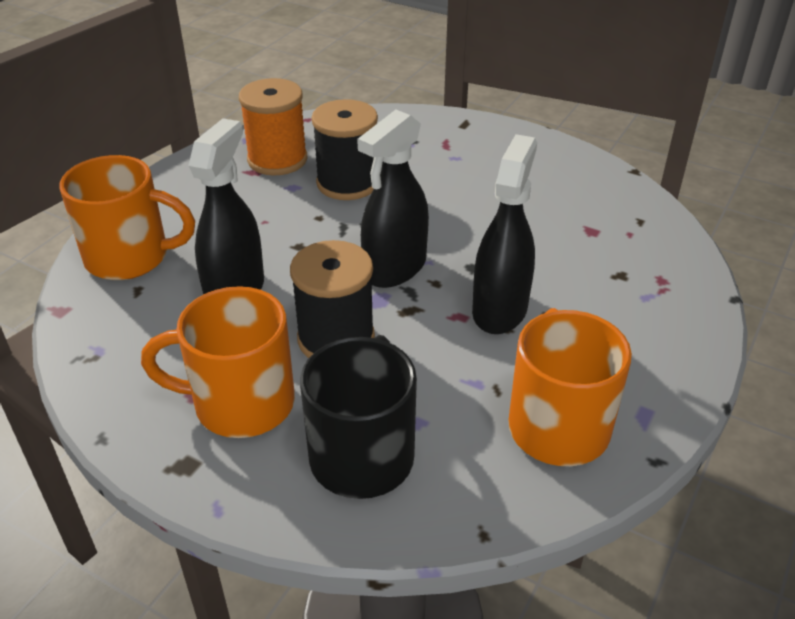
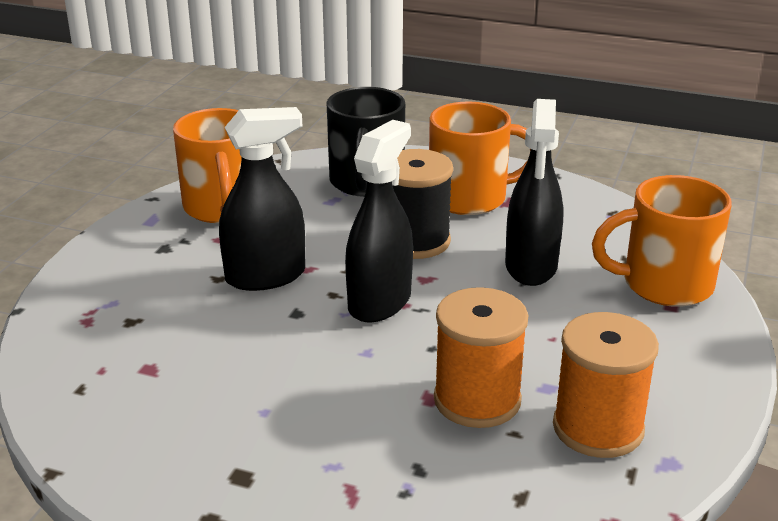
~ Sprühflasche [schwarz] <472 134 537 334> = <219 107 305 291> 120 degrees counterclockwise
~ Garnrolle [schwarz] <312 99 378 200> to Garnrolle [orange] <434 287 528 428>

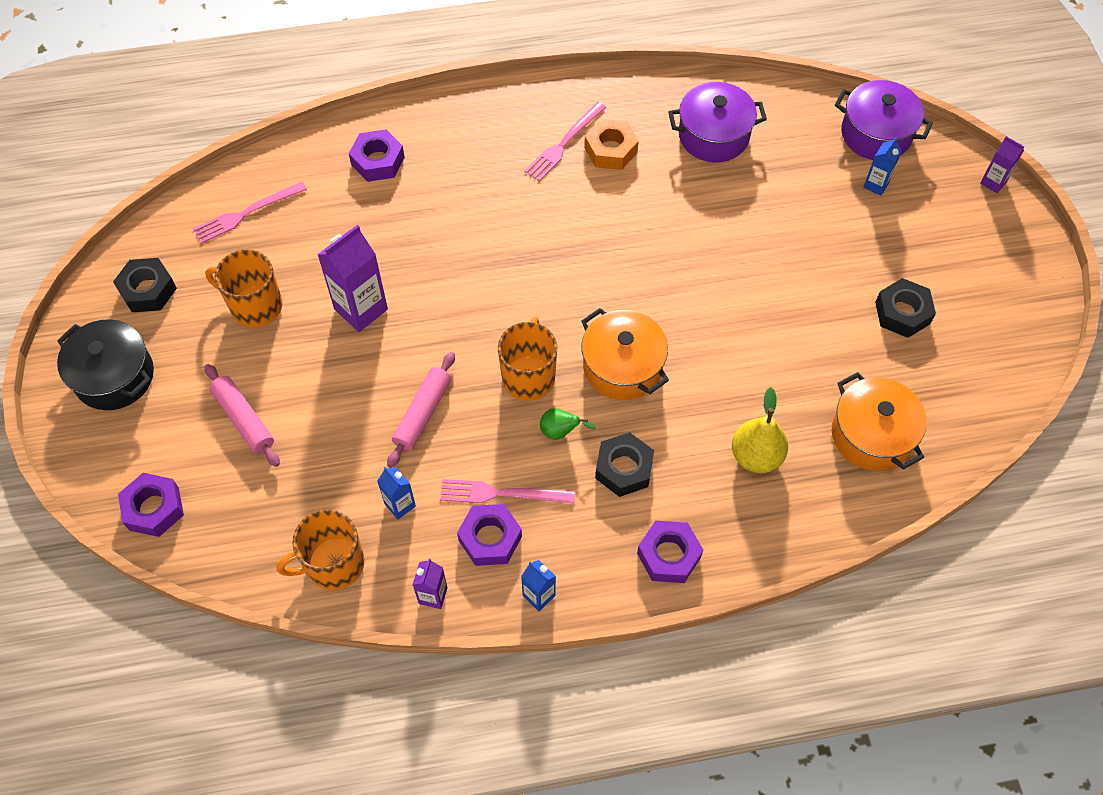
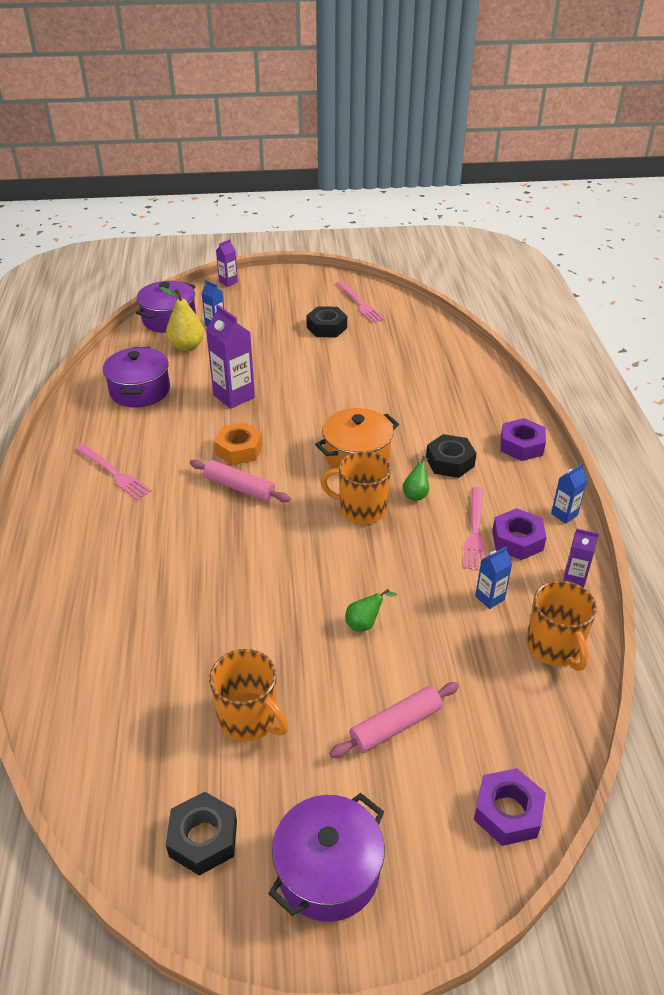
~ Birne [gelb] <732 387 788 473> to <160 287 204 351>
~ Nudelholz [rosa] <387 352 455 468> to <190 459 291 502>
~ Getränkekarton [lila] <317 225 388 332> to <206 305 255 409>
~ Tasse [orange] <205 249 283 327> = <209 649 289 742> 75 degrees counterclockwise
~ Sechskantmutter [orange] <584 119 639 170> to <214 422 263 465>
~ Kochtopf [schwarz] <57 319 154 410> to Kochtopf [lila] <268 793 385 922>
~ Gabel [rosa] <193 182 307 244> to <336 281 384 323>
+ Birne [grün] <345 589 397 632>
- Sechskantmutter [lila] <349 129 405 182>
- Kochtopf [orange] <832 372 927 471>

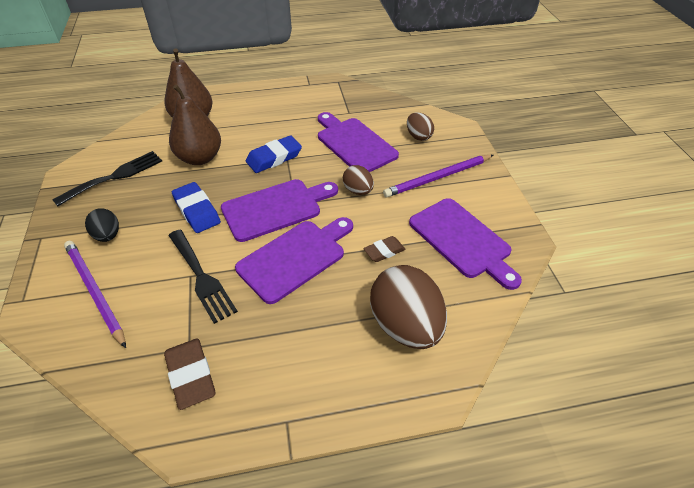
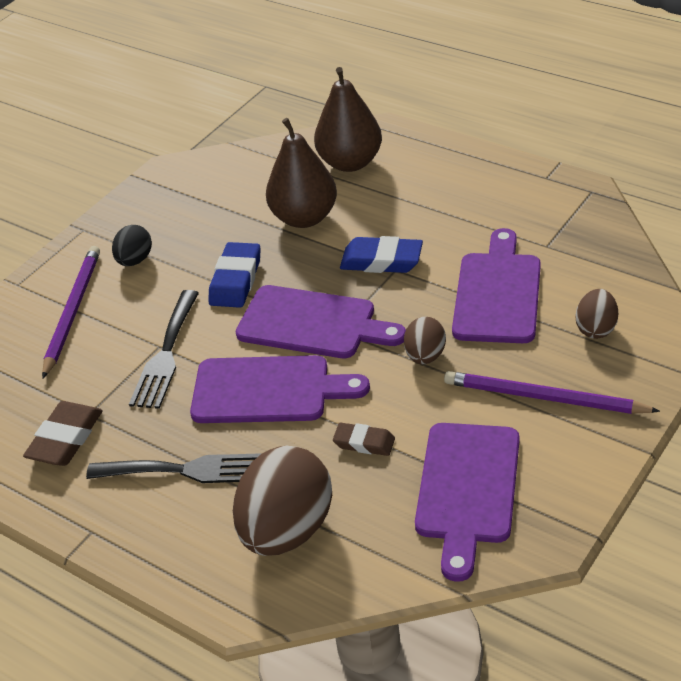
~ Gabel [schwarz] <52 151 162 207> to <86 453 262 483>

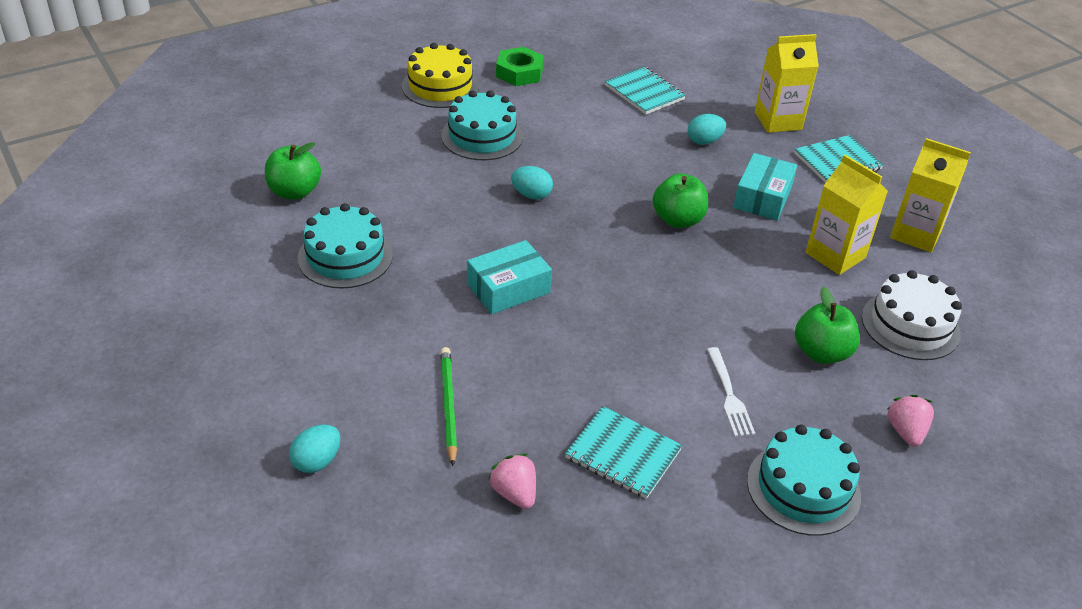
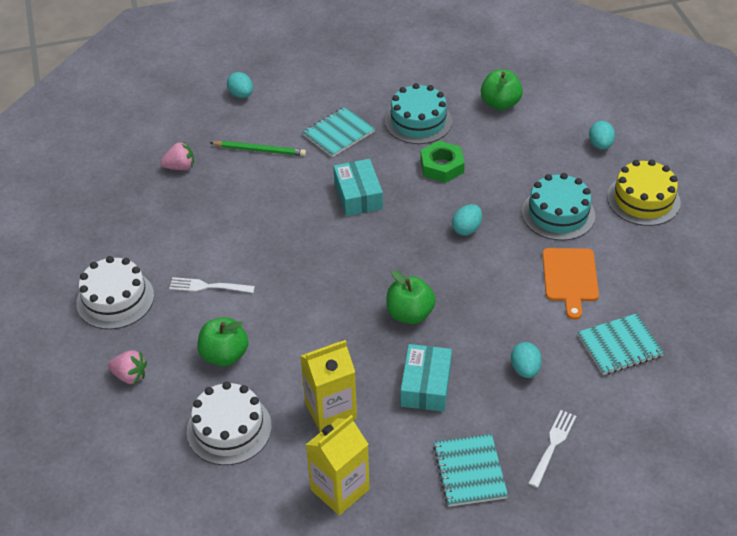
~ Kuchen [türkis] <747 424 861 536> to Kuchen [weiß] <76 256 154 329>
~ Notizbuch [türkis] <565 406 683 499> to <302 107 375 157>
~ Schachtel [türkis] <733 153 797 220> = <401 344 452 412> 60 degrees clockwise
~ Sechskantmutter [grün] <496 47 544 86> to <420 141 465 183>
~ Getränkekarton [gelb] <755 34 819 133> to Gabel [weiß] <528 410 576 488>
+ Schneidebrett [orange] <542 248 599 320>
+ Ei [türkis] <589 121 615 150>

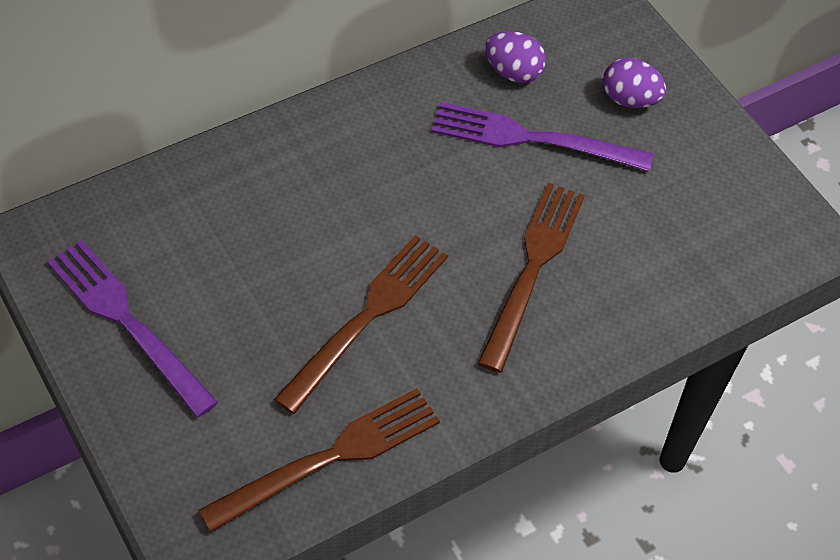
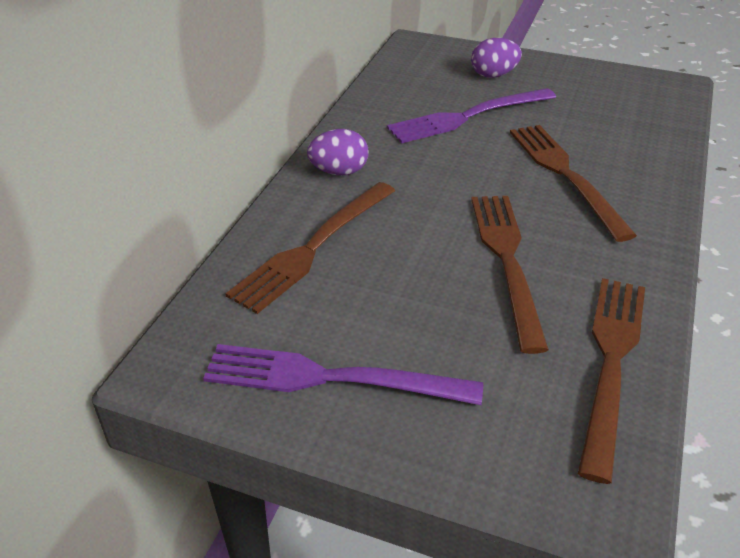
+ Gabel [braun] <225 182 395 314>
~ Ei [lila] <485 31 546 83> to <307 129 369 175>

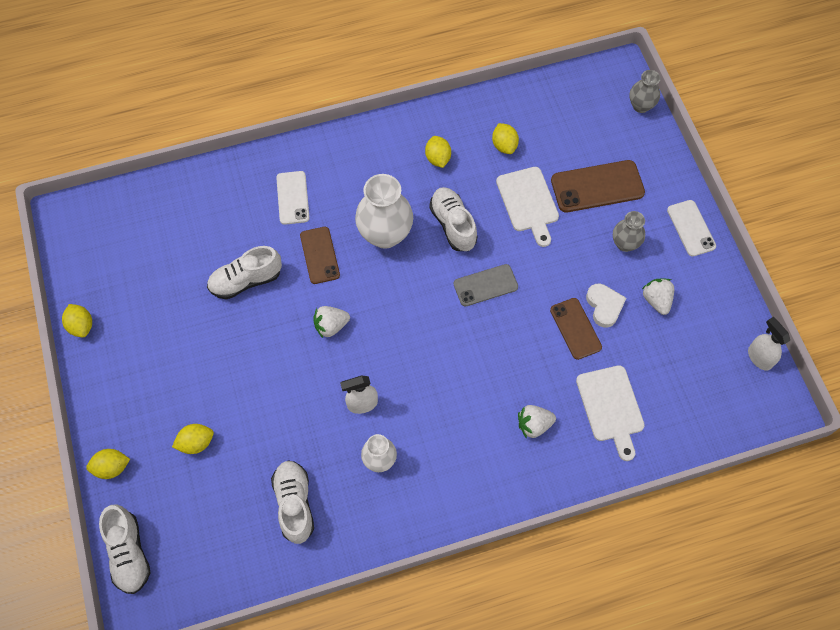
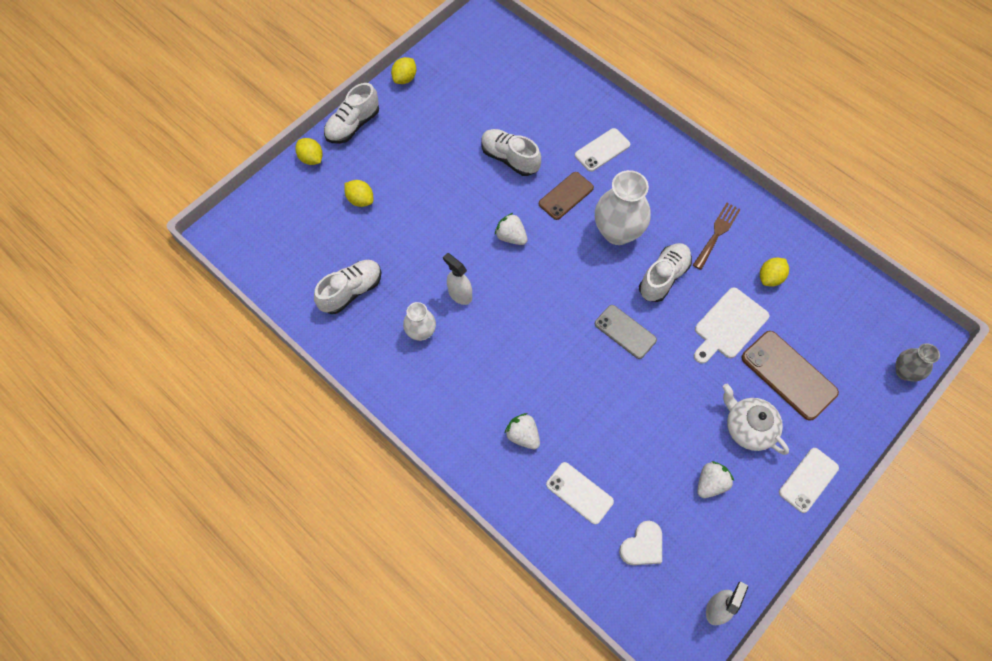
~ Schuh [weiß] <99 504 151 594> to <324 83 379 144>
~ Schneidebrett [weiß] <576 365 645 461> to Handy [weiß] <546 462 614 524>
~ Herz [weiß] <586 284 626 328> to <619 521 662 565>
~ Zitrone [gelb] <425 136 451 168> to Gabel [braun] <693 203 741 270>
~ Vase [grau] <613 211 645 252> to Teekanne [weiß] <723 384 789 455>
- Handy [braun] <550 298 602 360>

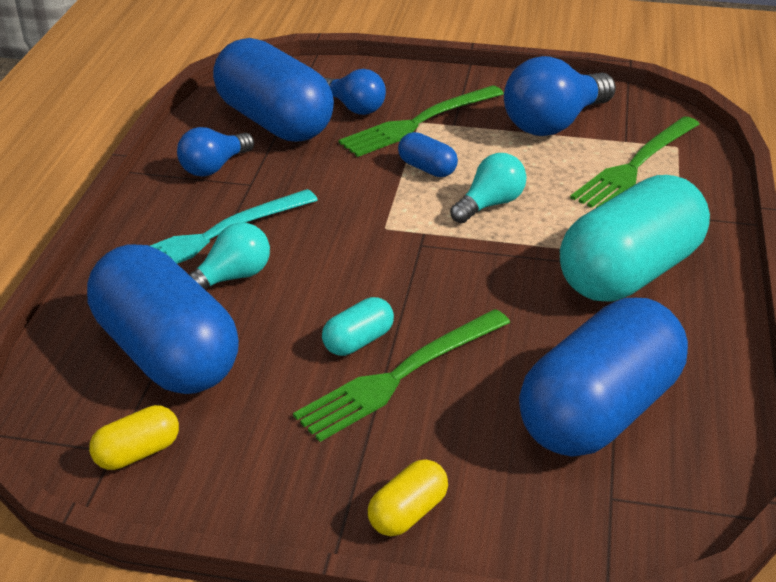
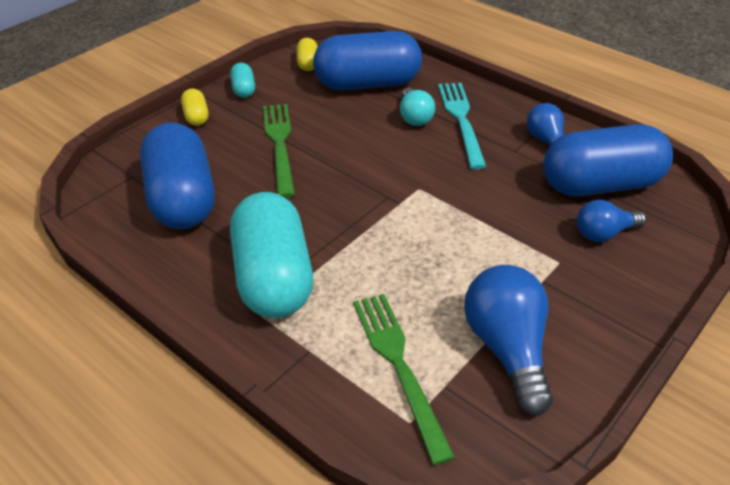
~ Kapsel [türkis] <322 297 394 356> to <230 63 255 98>
- Gabel [grün] <339 85 504 157>
- Kapsel [blau] <398 132 458 177>
- Glühbirne [türkis] <450 153 526 223>

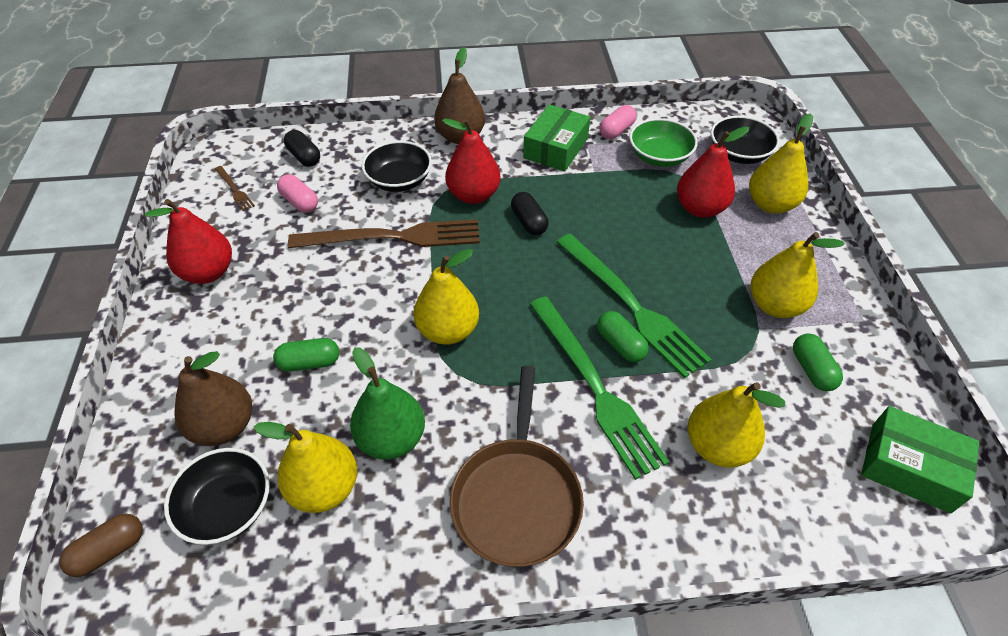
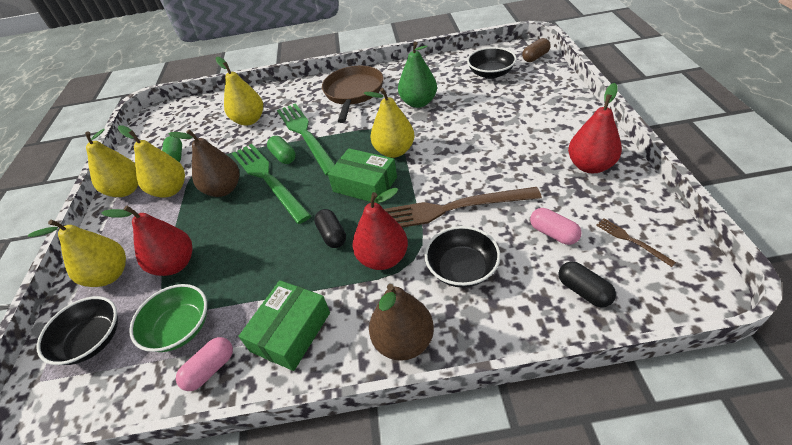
~ Birne [gelb] <254 422 357 513> to <85 129 138 197>
~ Birne [braun] <174 351 252 446> to <168 129 239 197>
~ Schachtel [grün] <861 406 979 513> to <328 148 397 204>
- Kapsel [grün] <273 338 339 372>

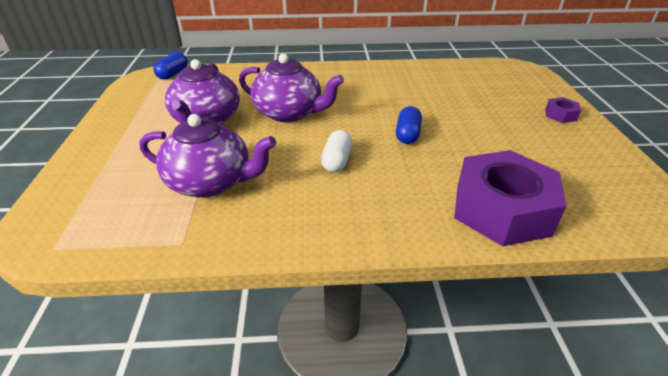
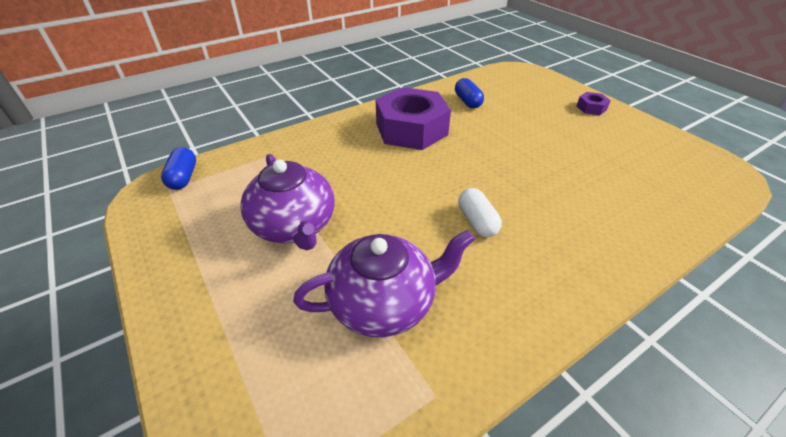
~ Sechskantmutter [lila] <454 150 567 246> to <376 87 451 150>
~ Kapsel [blau] <396 106 422 144> to <455 78 484 108>
- Teekanne [lila] <239 53 344 122>

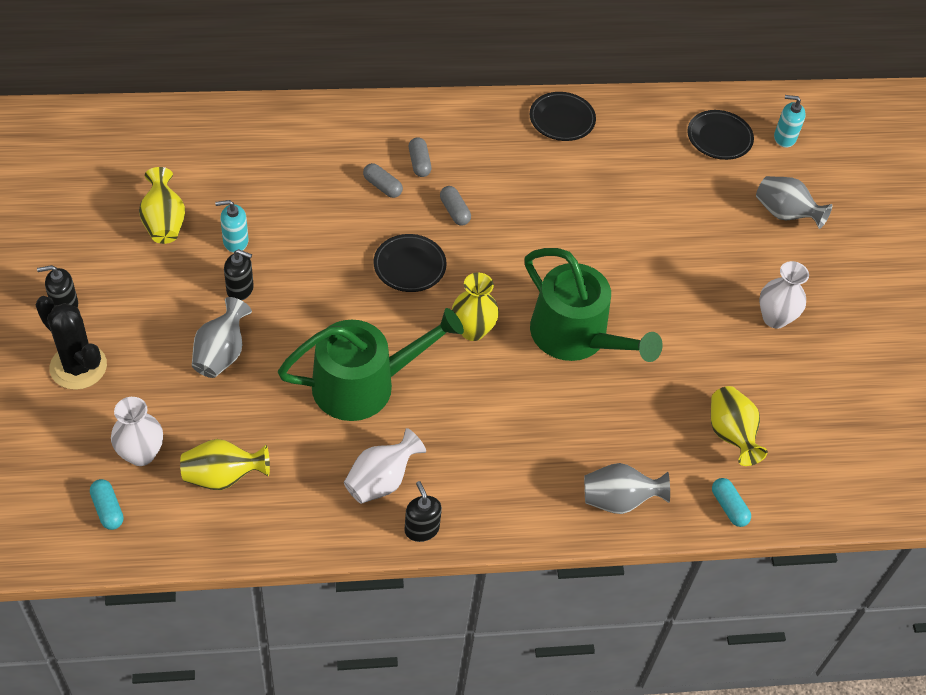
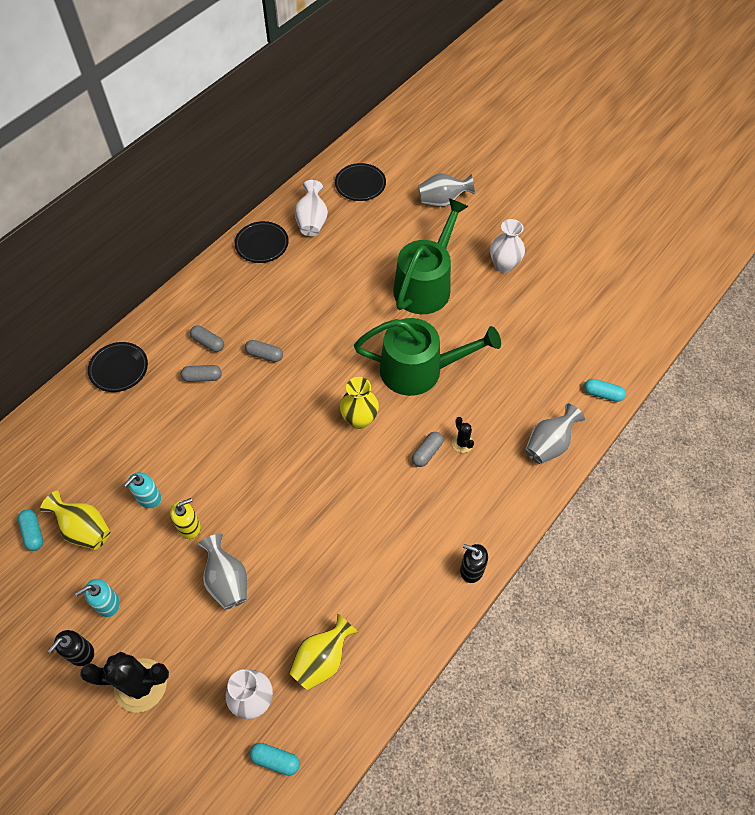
+ Kapsel [türkis] <18 509 43 551>
~ Seifenspender [türkis] <774 95 806 148> to <75 579 120 617>
~ Teller [schwarz] <374 234 447 292> to <88 342 148 392>
~ Seifenspender [schwarz] <224 249 254 300> to Seifenspender [gelb] <170 498 201 539>
~ Vase [weiß] <344 428 426 504> to <295 180 328 237>
~ Gießkanne [grün] <278 308 464 421> to <393 198 469 314>
+ Kapsel [grau] <412 432 443 467>
+ Kaktus [schwarz] <452 417 474 453>
- Vase [gelb] <711 386 768 466>

